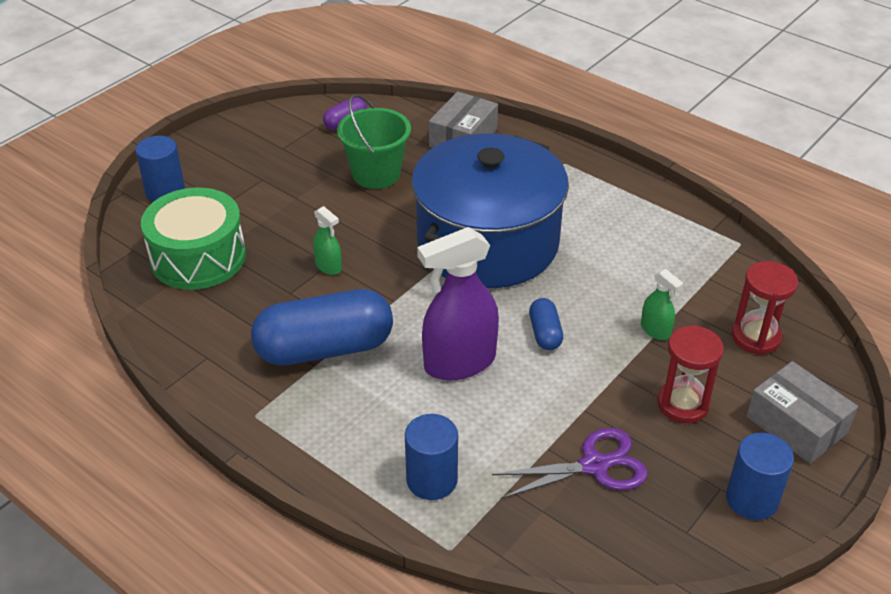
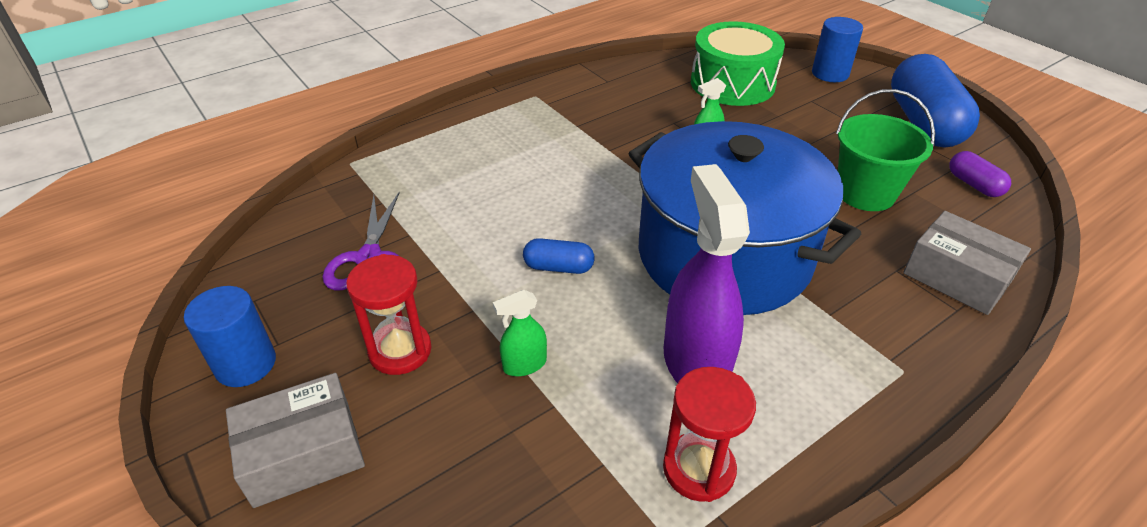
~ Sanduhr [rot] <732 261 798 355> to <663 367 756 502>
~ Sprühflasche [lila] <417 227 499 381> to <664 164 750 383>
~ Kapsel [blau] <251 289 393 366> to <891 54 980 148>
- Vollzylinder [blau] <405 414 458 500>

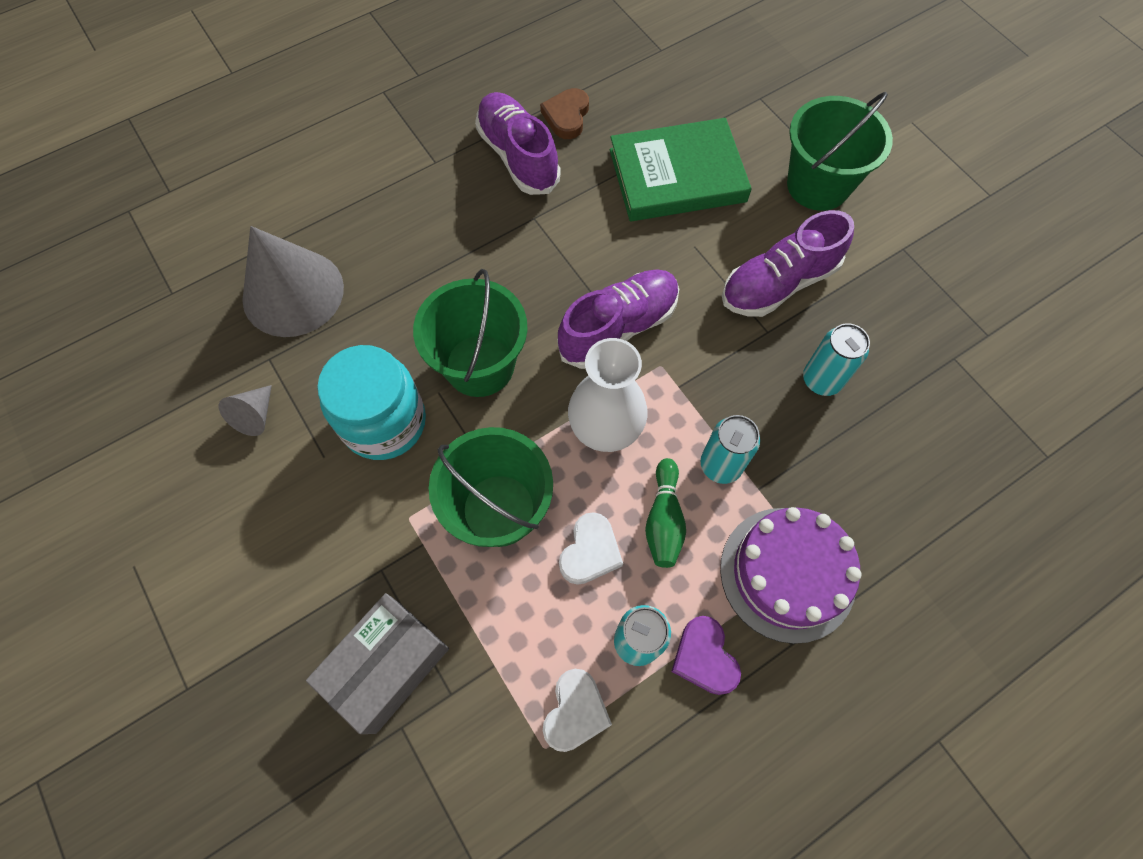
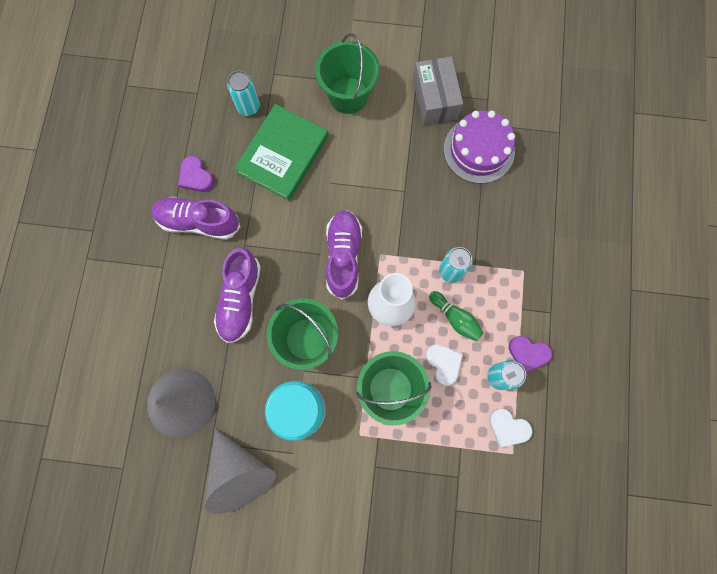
~ Herz [braun] <540 88 589 139> to Herz [lila] <178 156 214 192>
~ Kegel [grau] <219 385 272 436> = <205 428 276 514> x2.22
~ Schuh [lila] <722 210 854 317> to <214 248 261 343>
~ Dose [türkis] <803 323 870 396> to <227 71 260 116>
~ Schachtel [grau] <306 593 449 734> to <413 56 463 125>
~ Kuchen [lila] <720 507 862 644> to <444 111 515 184>
~ Herz [weiß] <543 669 612 752> = <489 409 532 447> 150 degrees clockwise

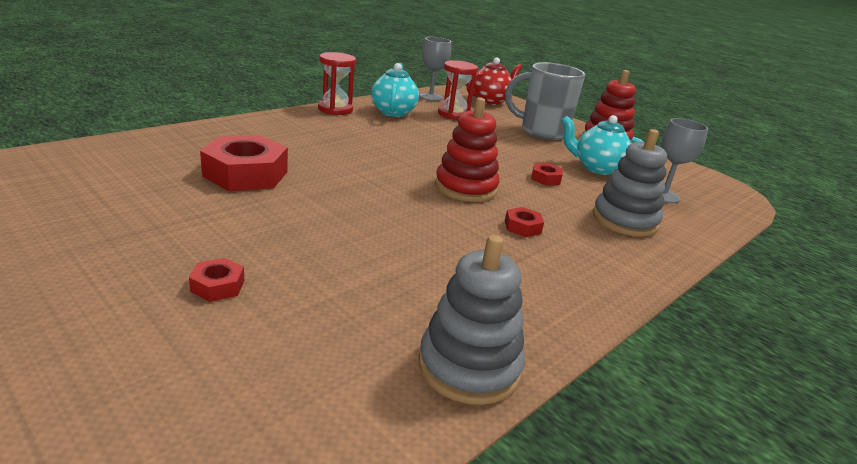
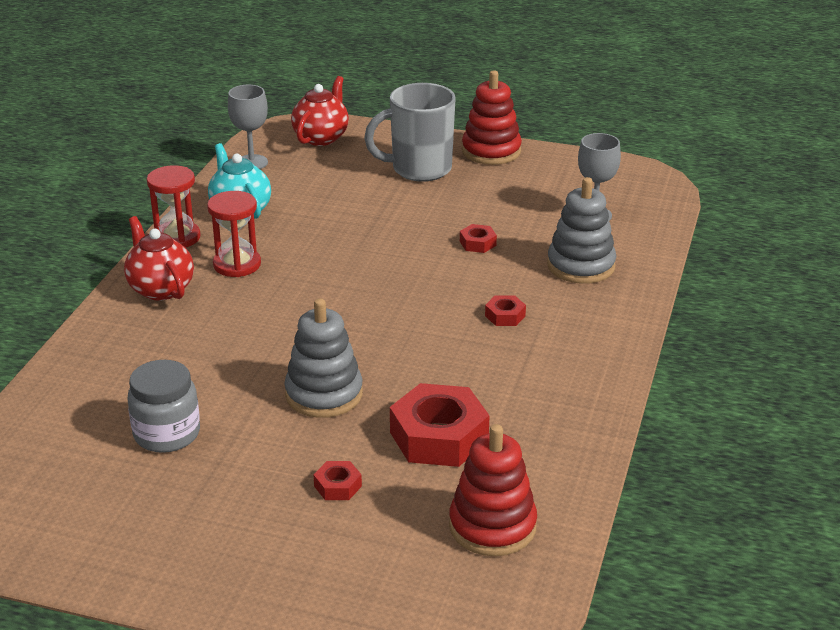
+ Teekanne [rot] <124 216 194 300>
+ Einmachglas [grau] <127 360 200 453>
~ Sanduhr [rot] <438 60 478 120> to <207 191 261 277>
~ Stapelspielzeug [grau] <418 235 525 405> to <284 298 363 418>
~ Sechskantmutter [rot] <200 135 288 191> to <390 383 490 467>
~ Stapelspielzeug [rot] <435 98 500 202> to <449 424 537 556>
- Teekanne [türkis] <562 115 644 175>

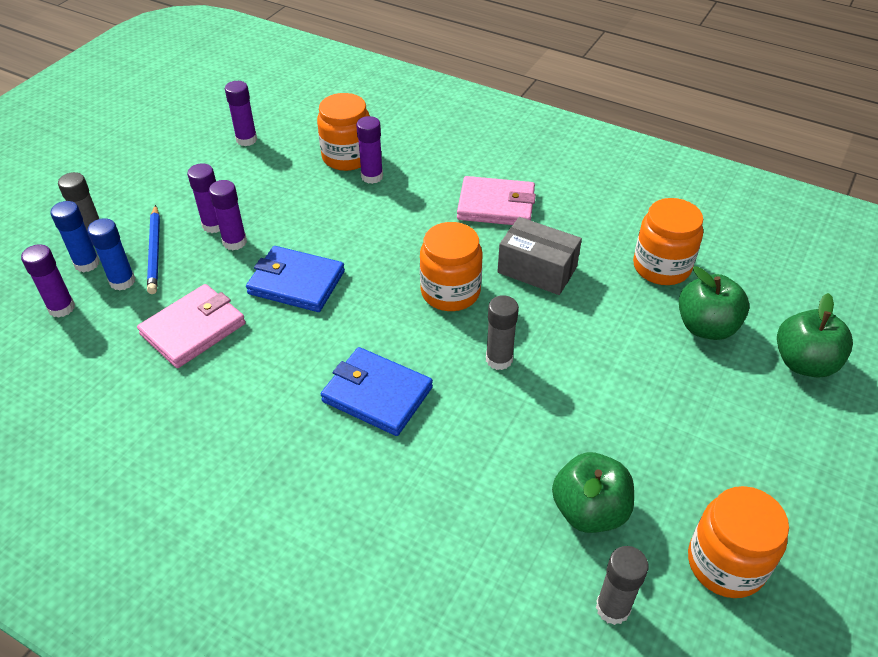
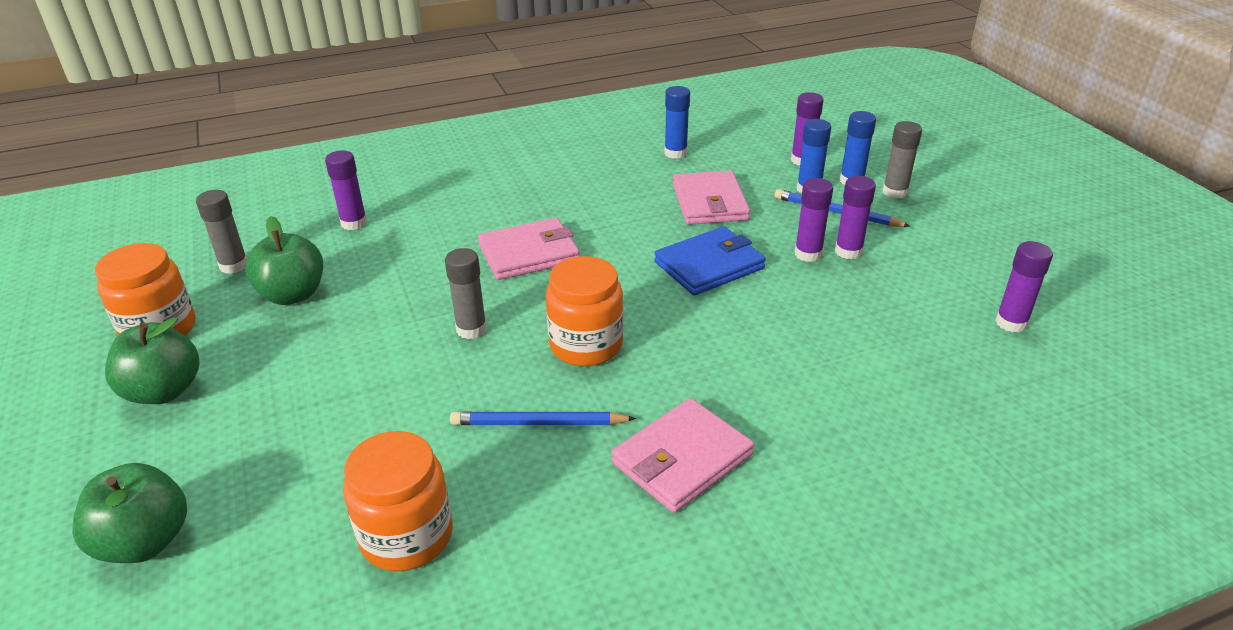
~ Apfel [grün] <679 266 749 340> to <105 317 199 404>
~ Klebestift [lila] <356 116 383 184> to <325 150 367 230>
~ Schachtel [grau] <497 217 582 295> to Bleistift [blau] <450 412 636 425>
~ Geldbörse [blau] <321 347 433 436> to Geldbörse [rosa] <478 218 580 280>
+ Klebestift [blau] <664 86 690 159>
- Einmachglas [orange] <317 93 370 171>

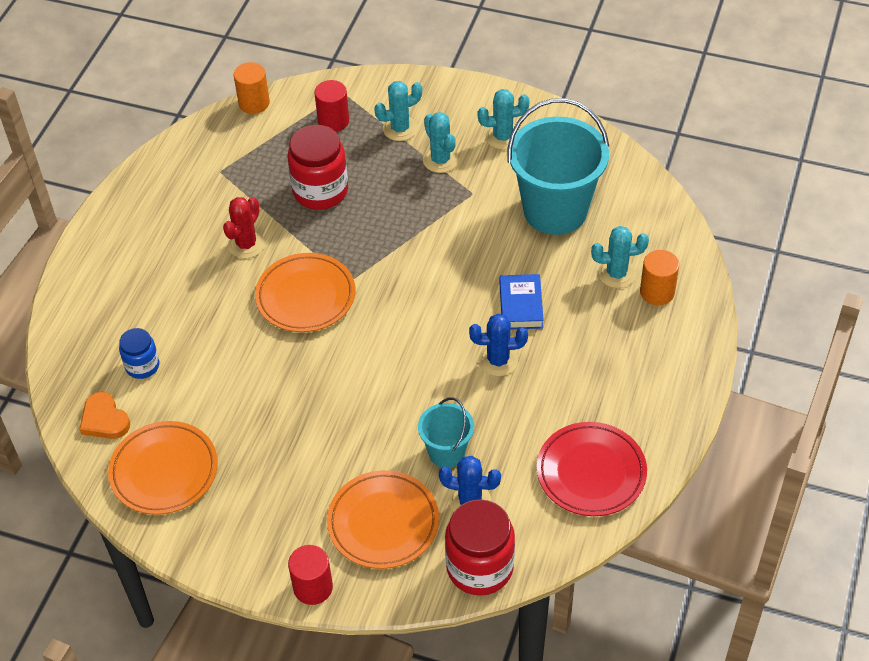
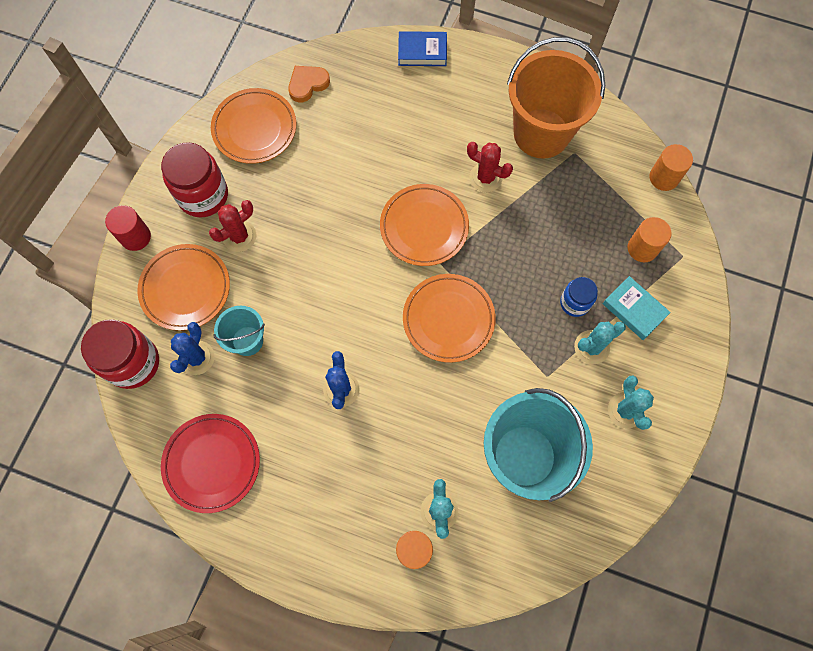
~ Einmachglas [rot] <287 125 348 210> to <161 142 228 217>
+ Kaktus [rot] <209 200 256 252>
~ Buch [blau] <500 274 544 329> to <398 31 447 66>
+ Teller [orange] <403 274 496 363>
+ Eimer [orange] <507 37 605 159>
~ Einmachglas [blau] <119 328 160 379> to <560 277 598 317>
~ Kaktus [türkis] <374 81 422 141> to Buch [türkis] <603 276 671 340>
~ Vollzylinder [rot] <314 80 349 132> to Vollzylinder [orange] <628 217 671 262>

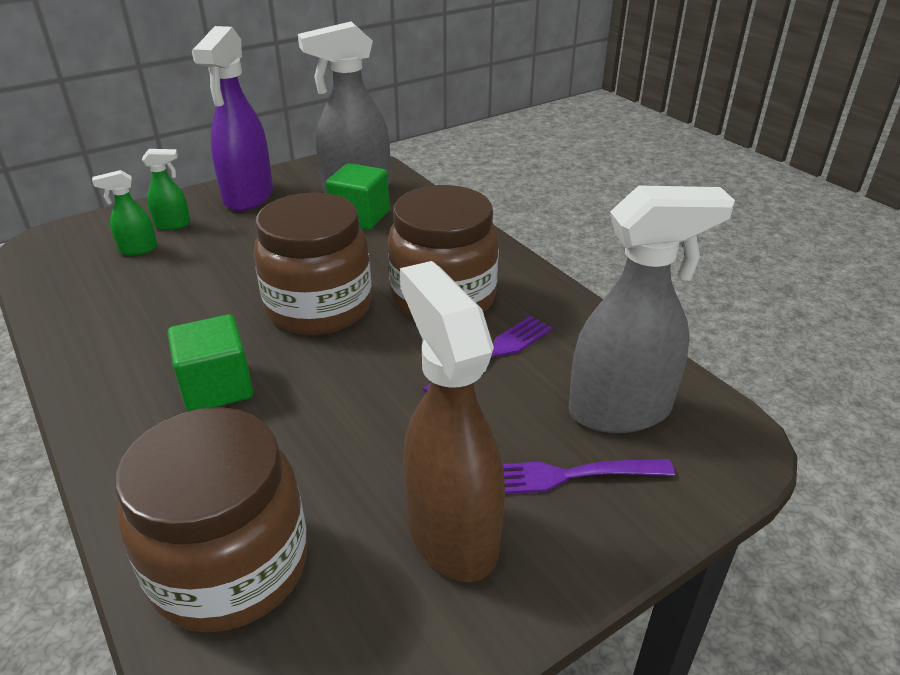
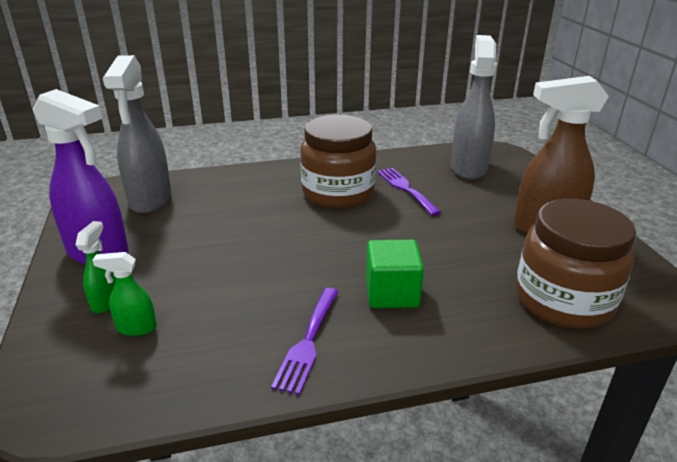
~ Sprühflasche [grün] <92 170 157 255> = <92 252 157 336> 90 degrees clockwise
~ Gabel [lila] <503 459 675 494> to <271 288 339 395>
- Einmachglas [braun] <254 193 372 335>
- Kubus [grün] <326 163 390 230>

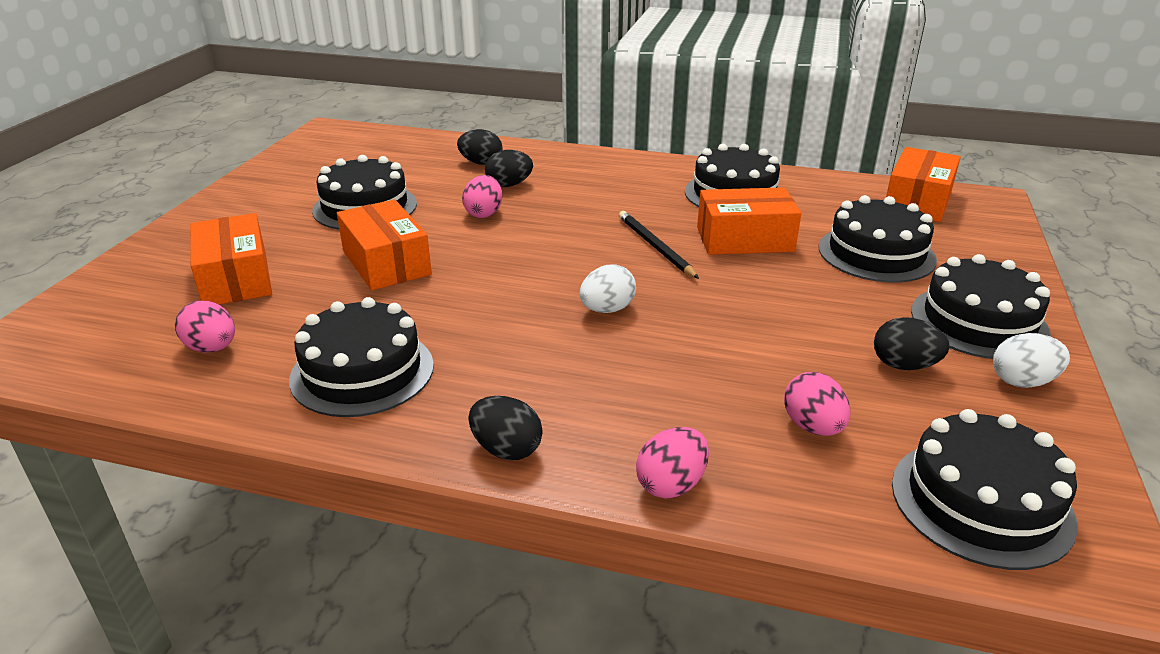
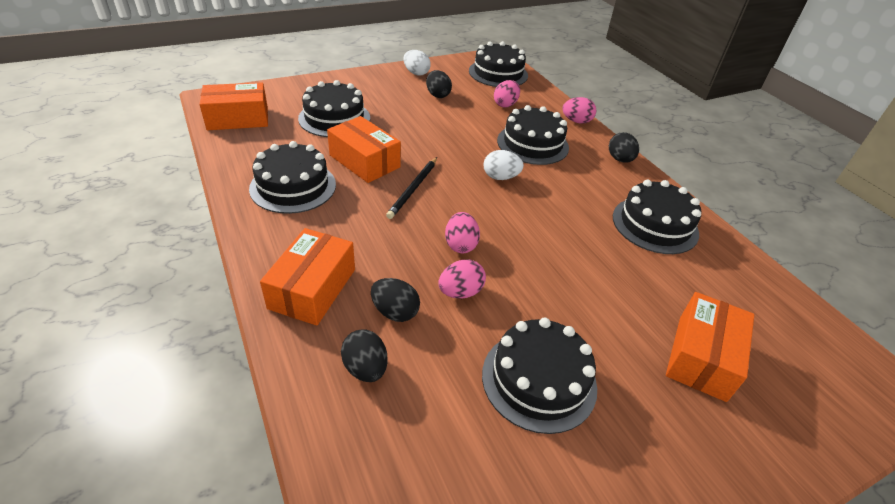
~ Schachtel [orange] <337 199 432 290> to <260 228 355 326>
~ Ei [rosa] <175 301 235 353> to <445 212 480 254>
~ Kuchen [schwarz] <911 254 1051 359> to <497 105 569 165>

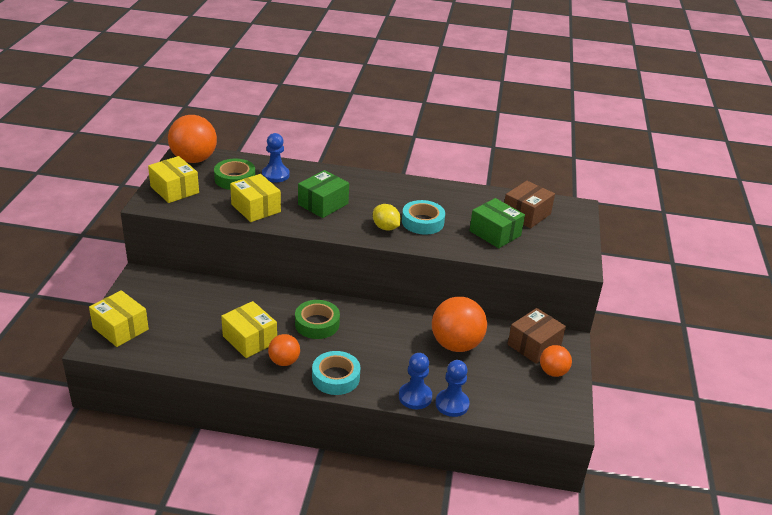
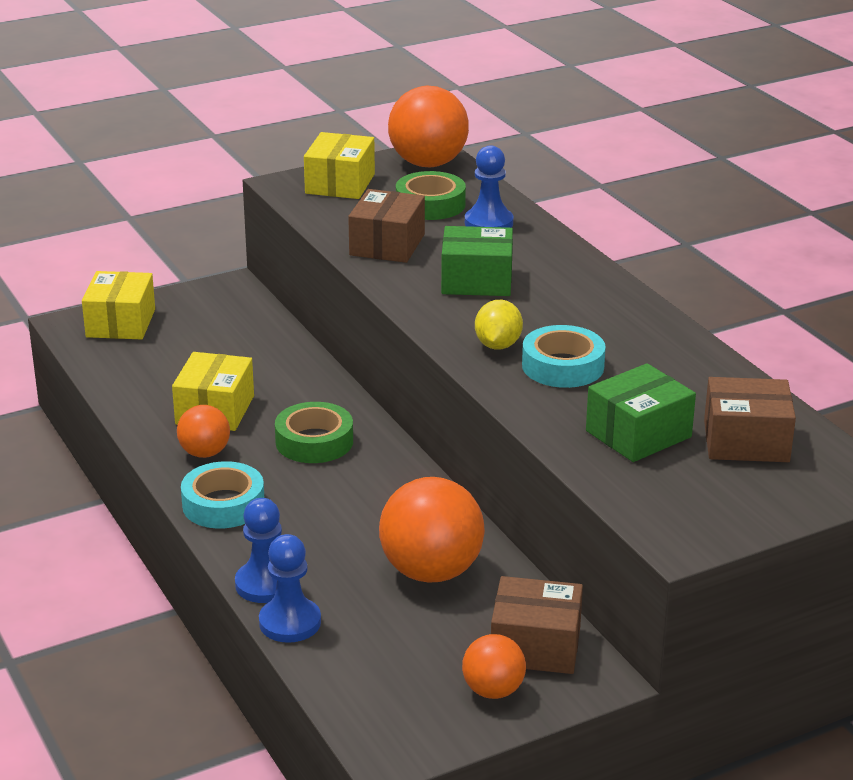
~ Schachtel [gelb] <230 174 281 222> to Schachtel [braun] <348 189 425 263>
~ Schachtel [grün] <469 198 525 248> = <586 363 696 462> 45 degrees clockwise

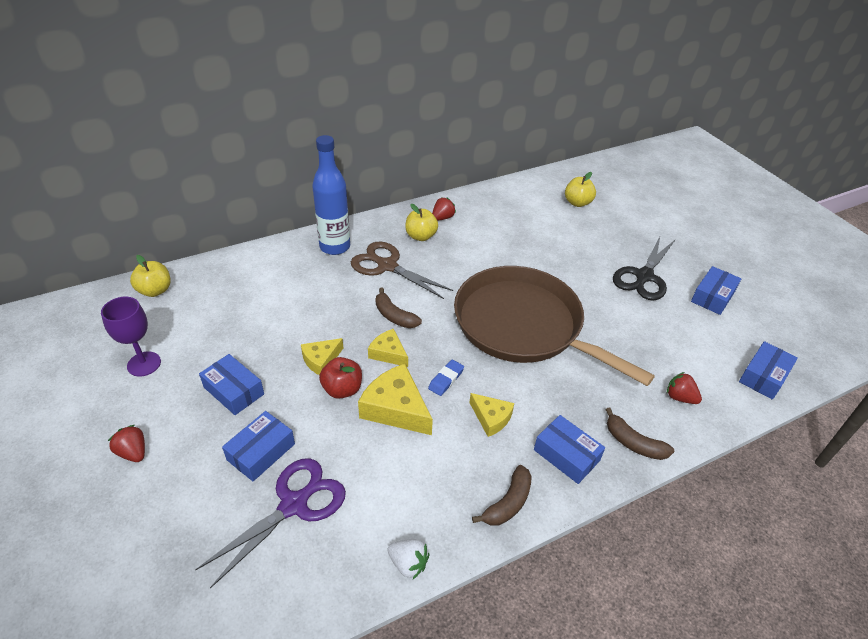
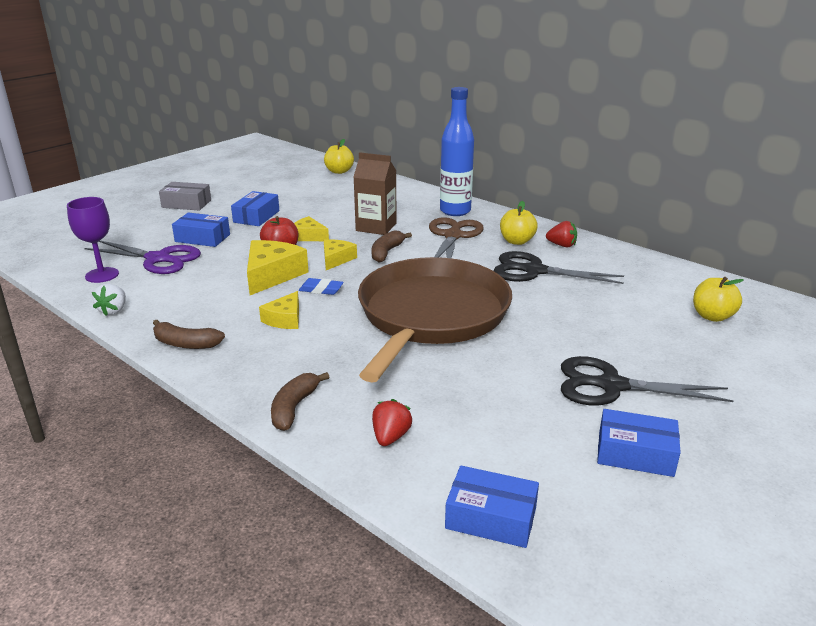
~ Kelch [lila] <101 297 161 377> to <67 197 119 283>
~ Erdbeere [rot] <108 425 145 462> to Schachtel [grau] <159 182 211 210>
+ Getränkekarton [braun] <354 152 397 235>
+ Schere [schwarz] <493 251 624 284>
- Schachtel [blau] <534 415 605 484>

